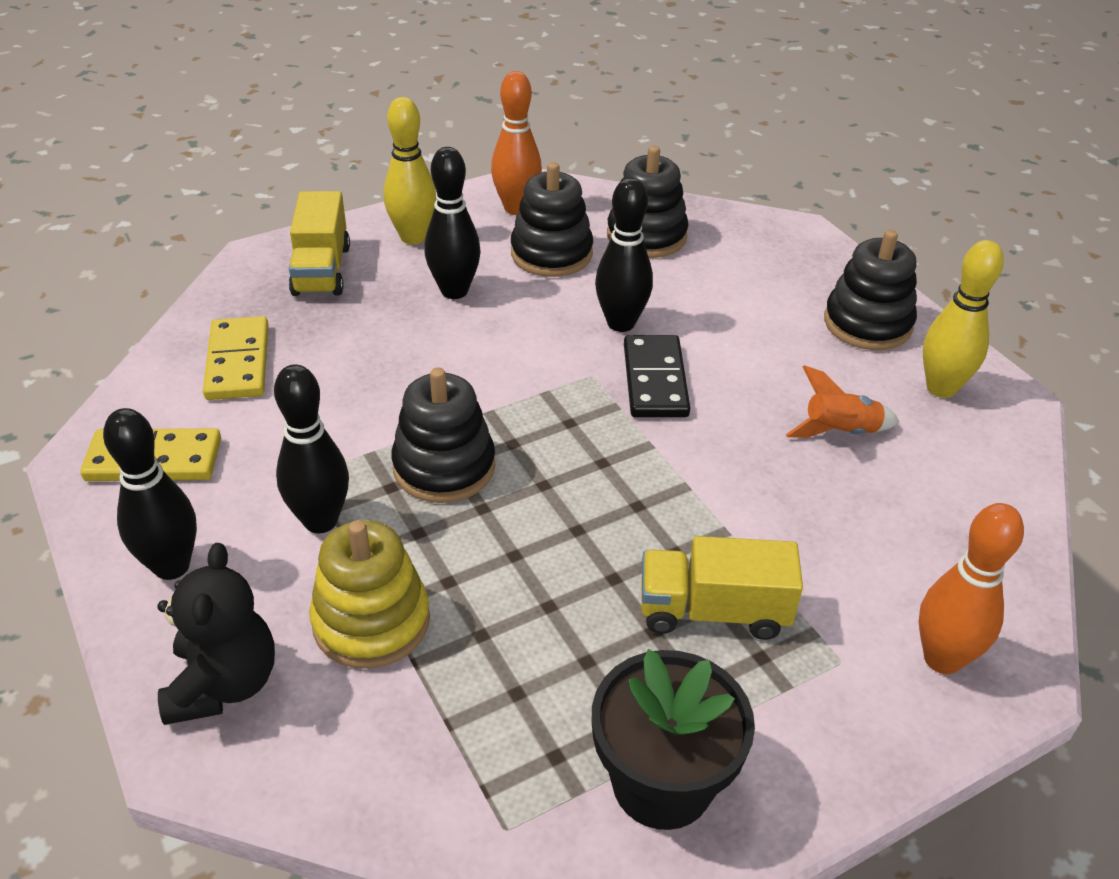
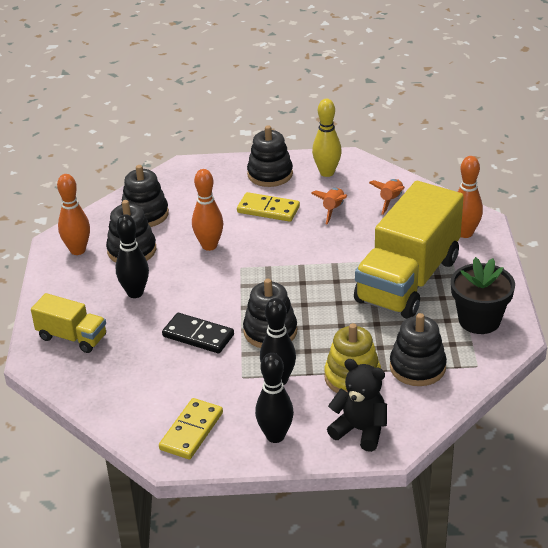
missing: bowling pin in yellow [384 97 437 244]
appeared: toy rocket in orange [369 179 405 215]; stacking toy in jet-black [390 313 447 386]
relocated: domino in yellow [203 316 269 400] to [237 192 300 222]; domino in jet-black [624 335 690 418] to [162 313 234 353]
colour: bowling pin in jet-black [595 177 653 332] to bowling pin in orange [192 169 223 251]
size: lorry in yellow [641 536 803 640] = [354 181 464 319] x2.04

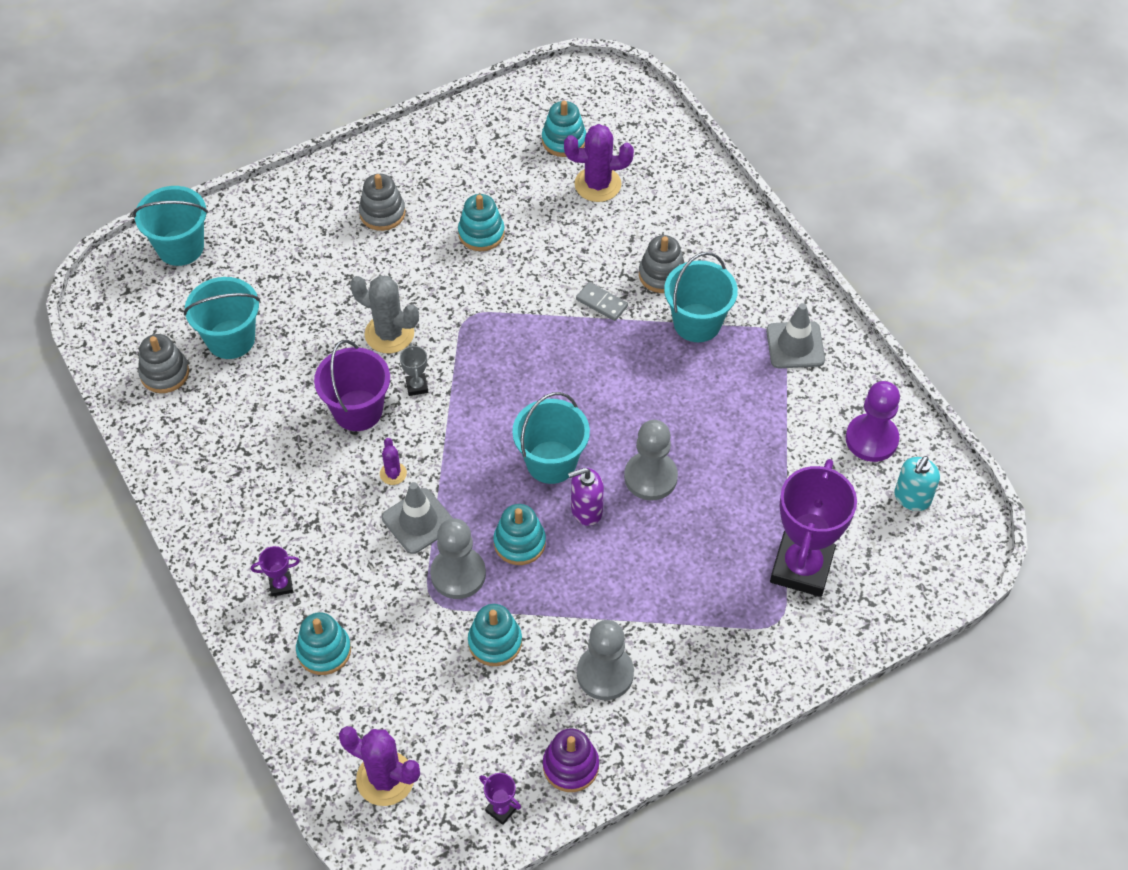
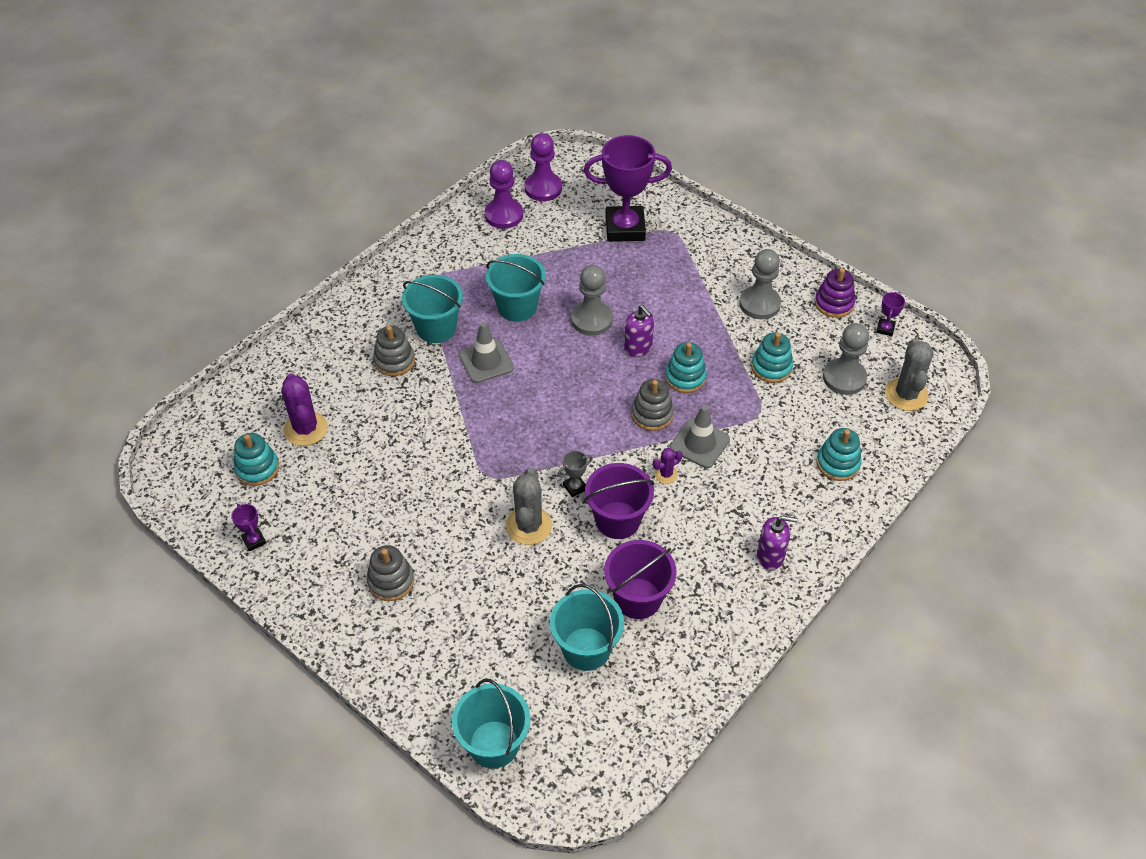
missing: stacking toy in turquoise [458 194 505 251]; domino in ash-grey [576 282 628 321]
appeared: soap dispenser in violet [757 515 798 570]; sand bucket in violet [604 540 677 619]
relocated: safety cone in ash-grey [766 303 825 368] to [459 322 514 383]; stacking toy in ash-grey [138 334 189 393] to [631 379 674 431]; sand bucket in turquoise [512 392 590 484] to [486 254 546 322]; chess pawn in ash-grey [430 518 486 599] to [823 323 869 395]; prize cup in violet [251 546 300 597] to [231 504 266 551]
exchanged: soap dispenser in turquoise [895 456 940 511] to chess pawn in violet [524 133 562 201]
colour: cactus in violet [339 726 420 806] to cactus in ash-grey [885 339 934 411]

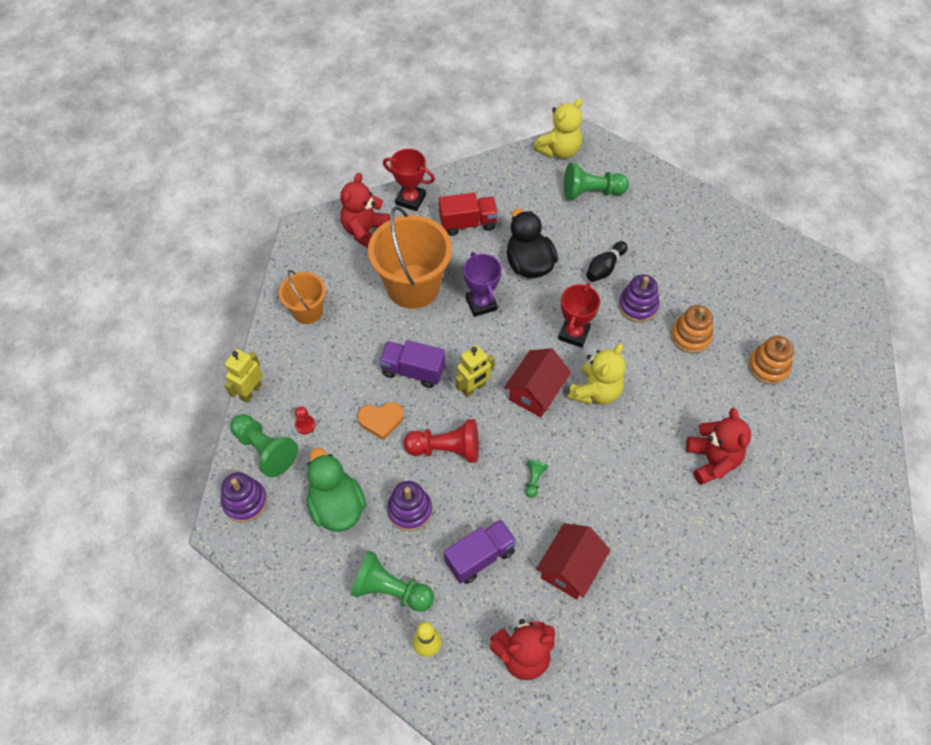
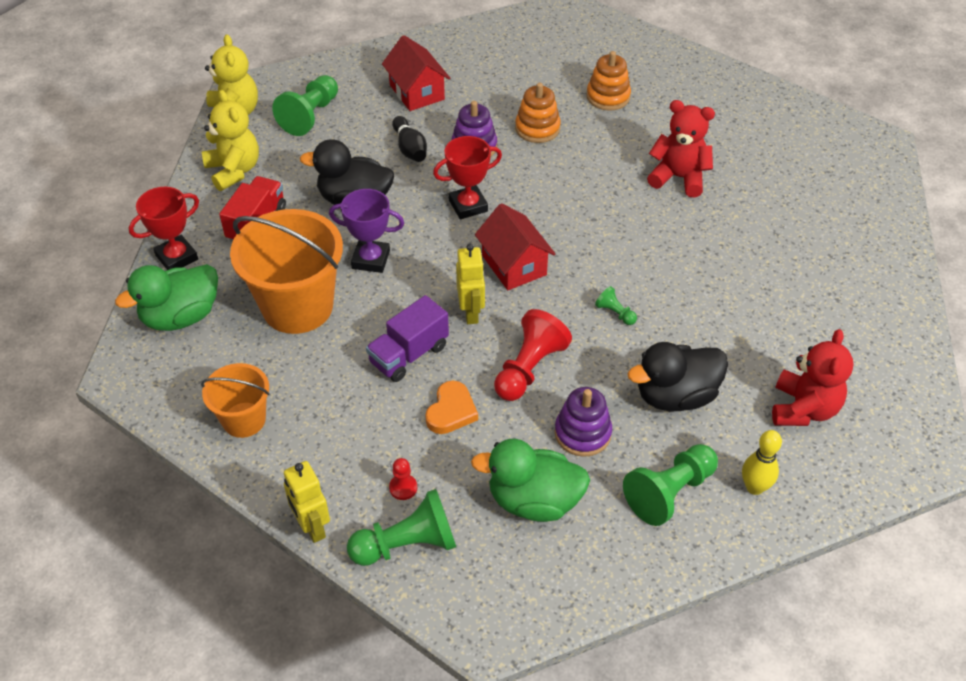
missing: stacking toy in violet [221 472 267 523]
relocated: teddy in yellow [568 343 626 405] to [202 90 259 191]; cottage in red [536 523 610 599] to [382 35 450 111]
exchanged: teddy in red [340 173 390 248] to duck in leaf-green [115 264 218 331]; lorry in violet [444 519 517 584] to duck in jet-black [628 342 728 411]
spun: prize cup in red [558 283 600 348] = [433 136 502 219] 75 degrees counterclockwise

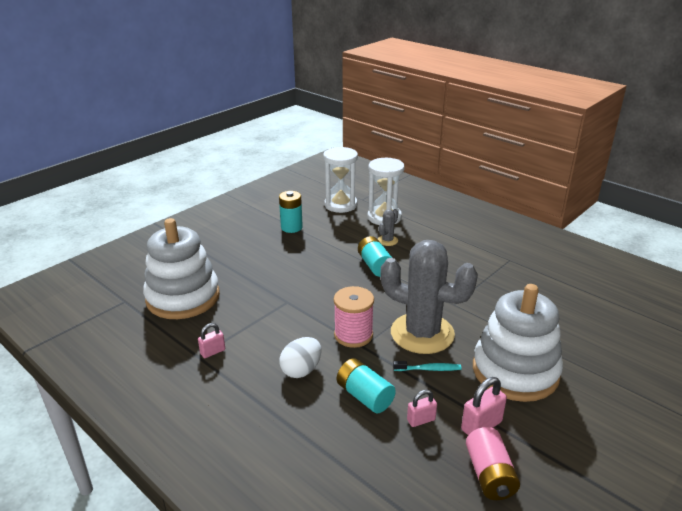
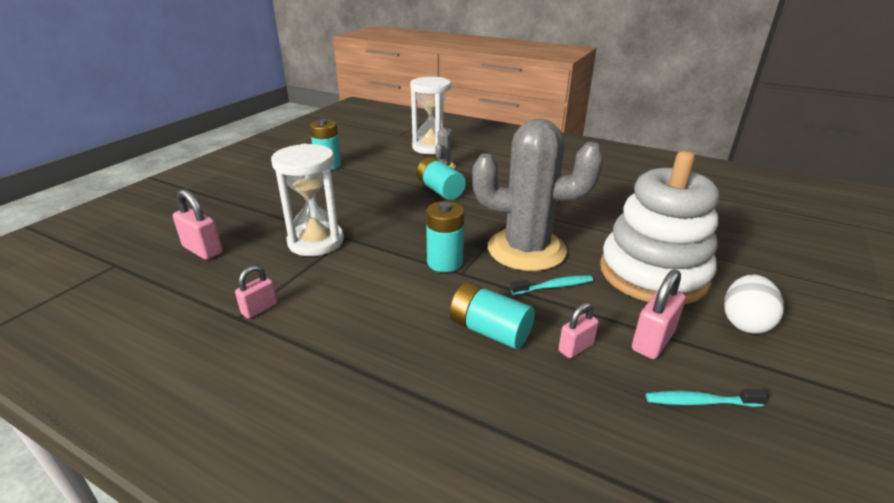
relocated: sand timer in snow-white [323 147 358 213] to [271 144 344 256]; egg in snow-white [279 337 322 378] to [724 274 784 334]
exchanged: stacking toy in snow-white [143 218 220 319] to lock in rose-pink [173 189 222 260]; reel of thread in rose-pink [334 286 374 348] to power cell in turquoise [426 201 464 272]; power cell in rose-pink [466 427 520 500] to dental brush in turquoise [646 389 769 407]

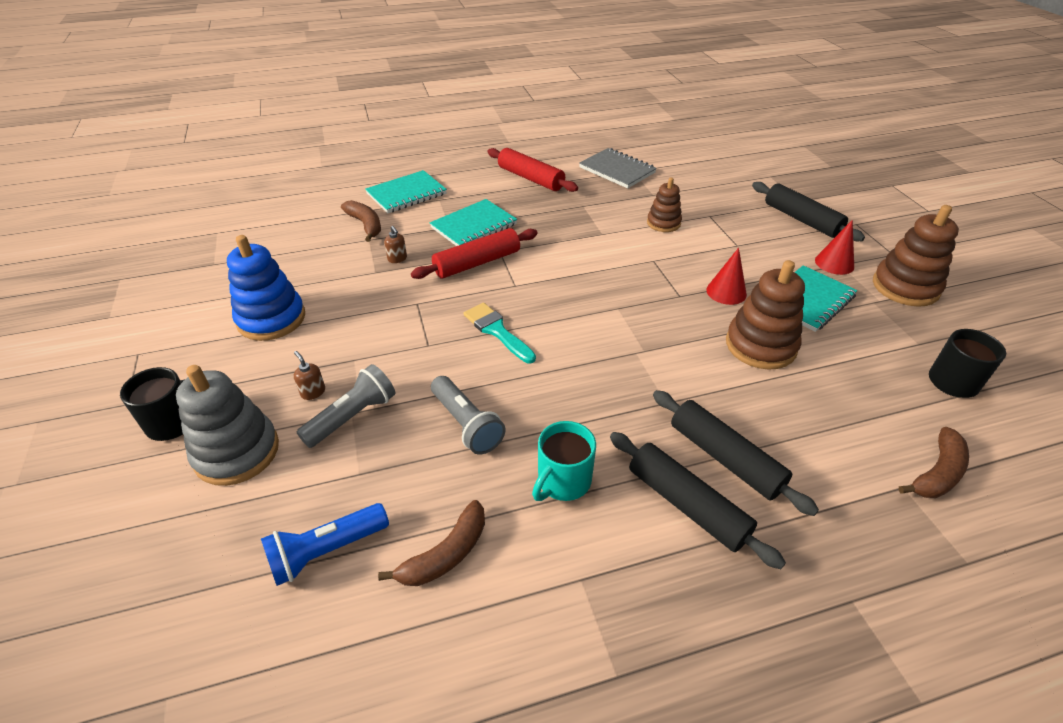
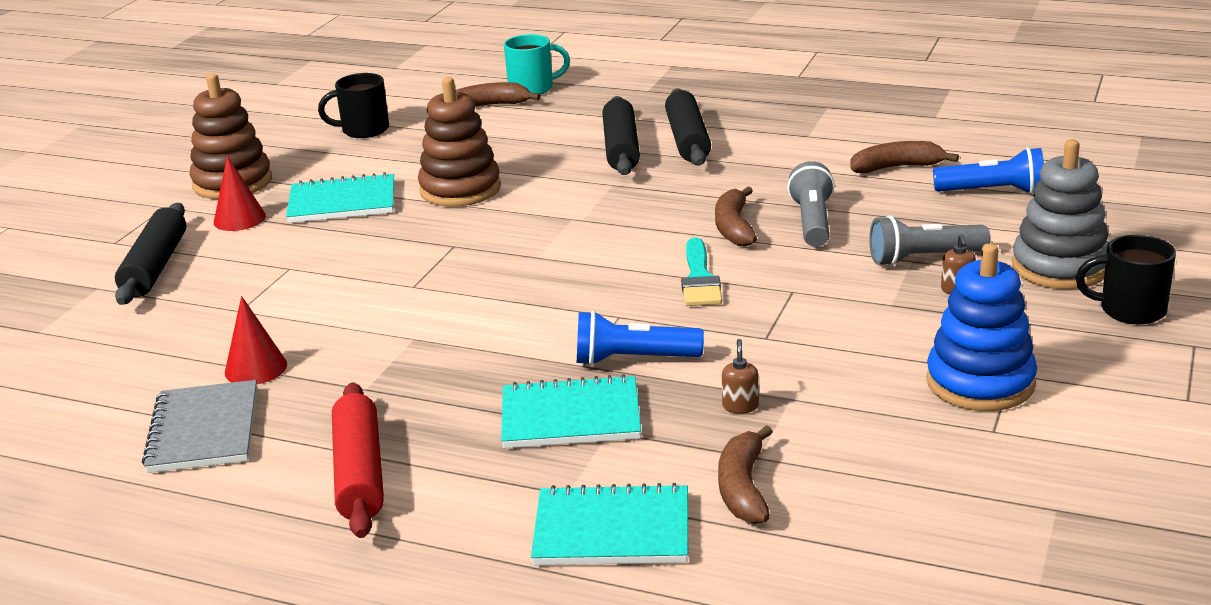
missing: stacking toy in russet [647 178 682 232]
appeared: banana fruit in russet [715 187 757 247]
relocated: cone shape in red [706 248 747 305] to [225 296 287 385]; mug in turquoise [532 421 596 501] to [504 34 570 95]
exchanged: pastry roller in red [411 228 538 279] to flashlight in royal blue [577 311 704 366]

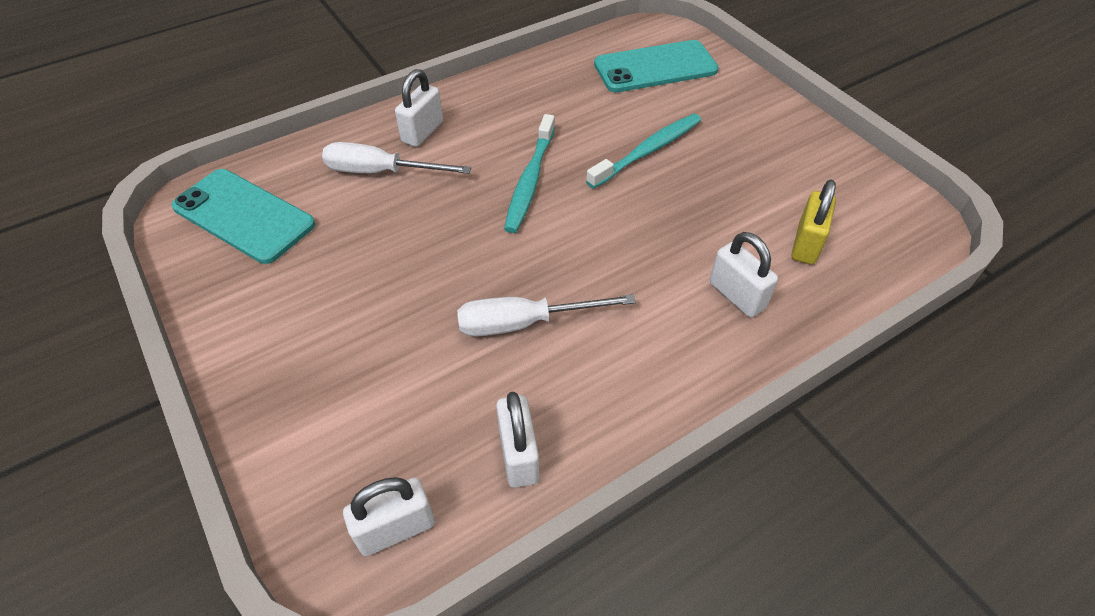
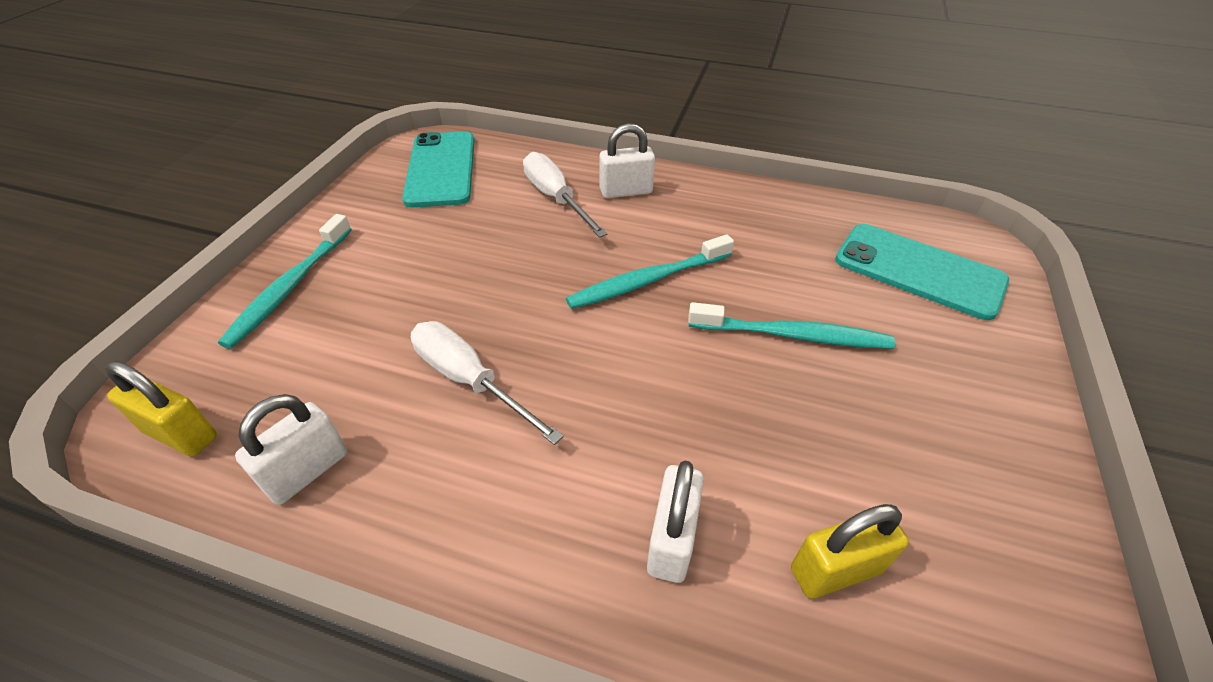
appeared: dental brush in turquoise [218 214 352 349]
colour: lock in snow-white [343 477 435 556] to lock in yellow [105 361 217 457]

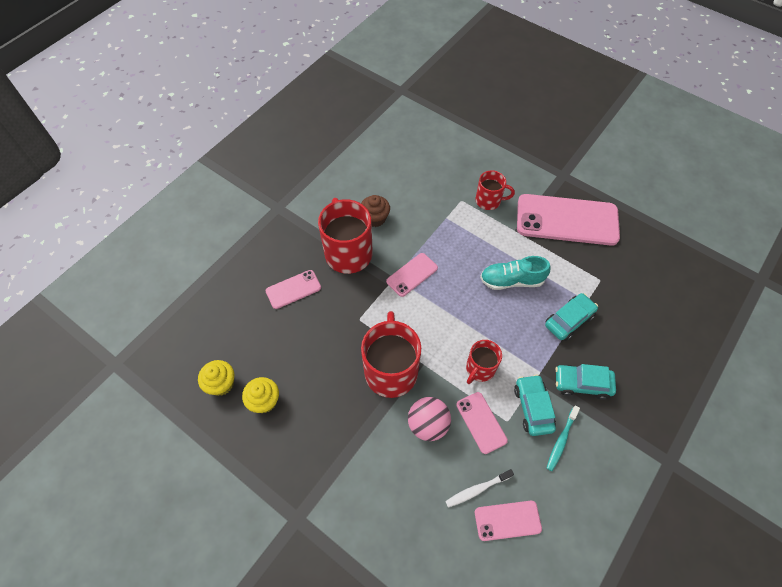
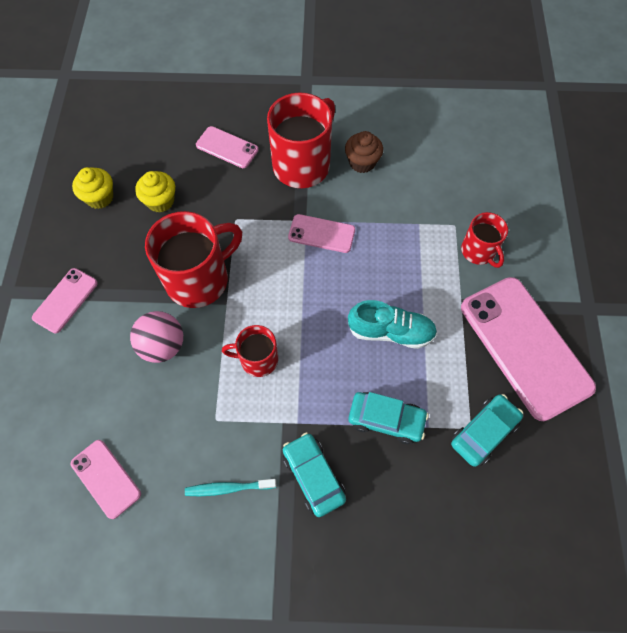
missing: dental brush in snow-white [445 469 514 508]
relocated: fairy cake in yellow [198 360 234 396] to [135 171 175 213]; car in turquoise [514 374 556 436] to [451 394 523 467]; phone in rose-pink [456 392 508 454] to [32 268 98 333]
spun: sneaker in turquoise [480 256 551 290] = [348 300 437 349] 135 degrees clockwise

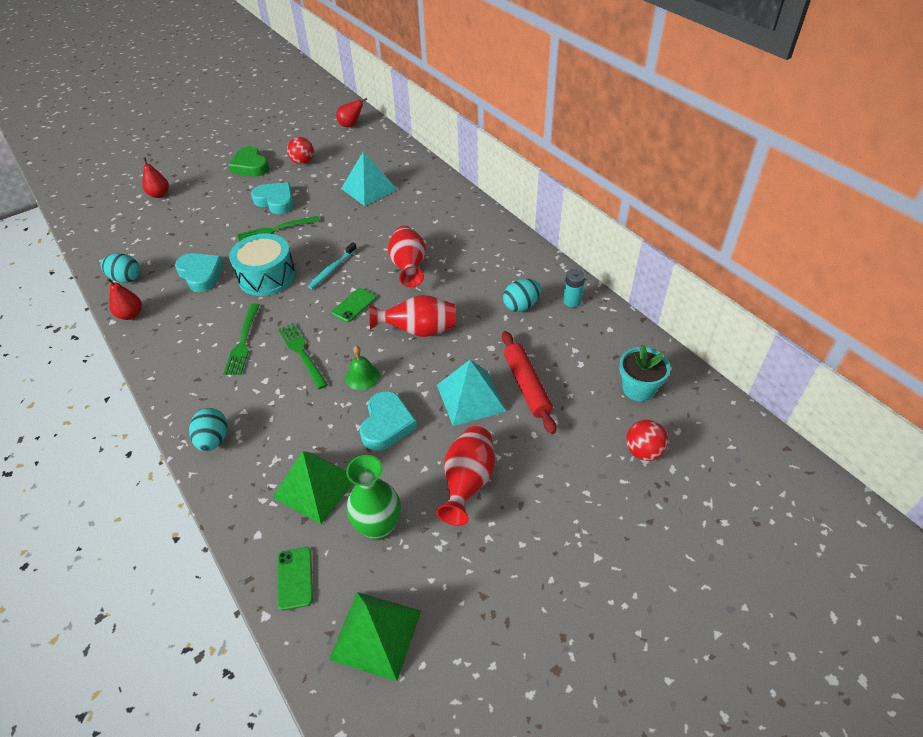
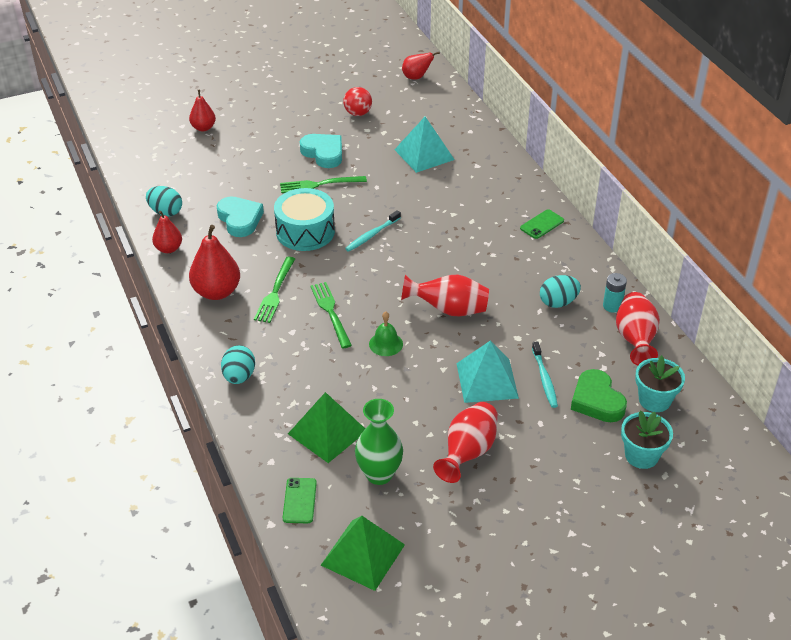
missing: heart in turquoise [360 391 417 451]
appeared: pear in red [189 225 240 300]
relocated: heart in leaf-green [228 146 270 176] to [571 369 627 422]; flower vase in red [388 226 426 287] to [616 292 660 365]; phone in leaf-green [332 288 376 322] to [520 209 564 239]
exchanged: pastry roller in red [502 331 556 434] to dental brush in turquoise [532 341 558 408]; sphere in red [626 420 669 461] to potted plant in turquoise [621 410 673 469]

